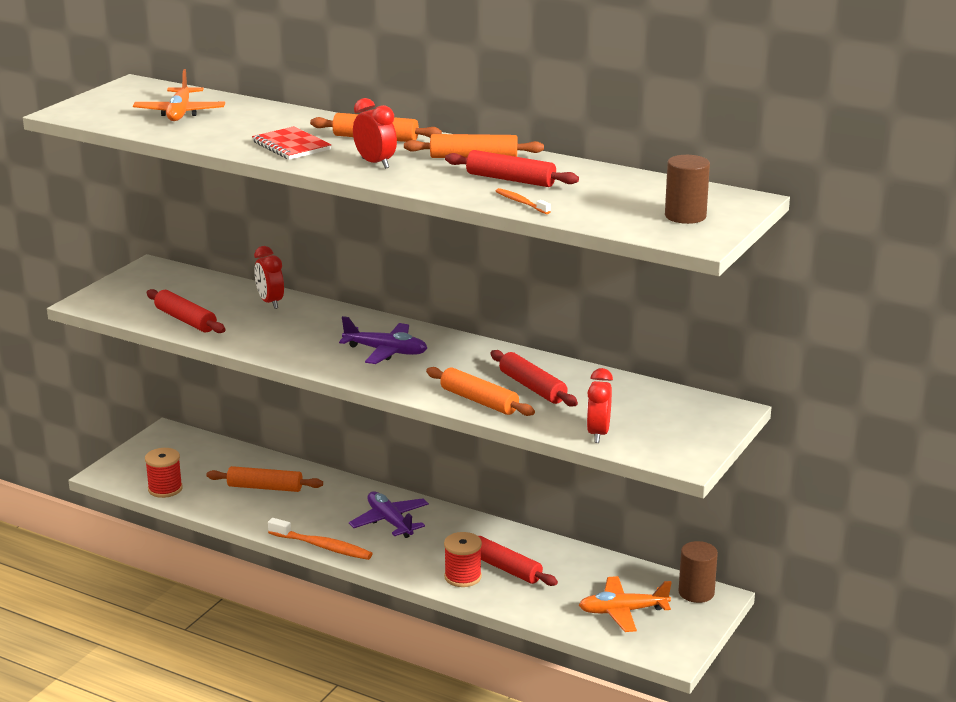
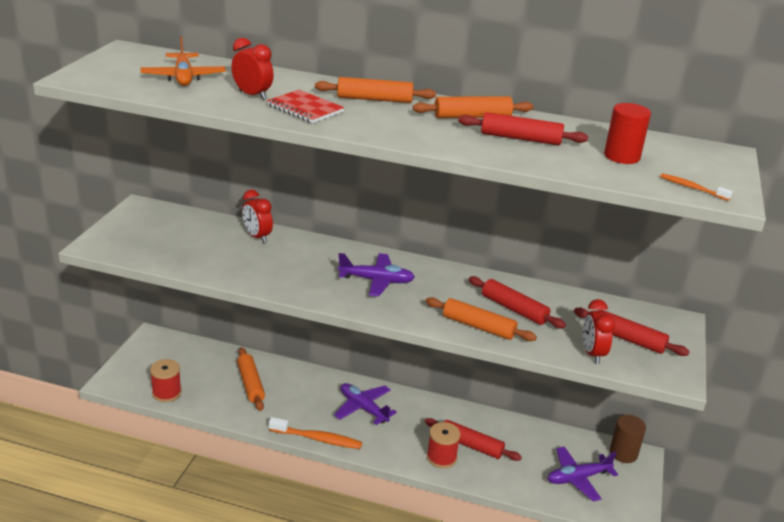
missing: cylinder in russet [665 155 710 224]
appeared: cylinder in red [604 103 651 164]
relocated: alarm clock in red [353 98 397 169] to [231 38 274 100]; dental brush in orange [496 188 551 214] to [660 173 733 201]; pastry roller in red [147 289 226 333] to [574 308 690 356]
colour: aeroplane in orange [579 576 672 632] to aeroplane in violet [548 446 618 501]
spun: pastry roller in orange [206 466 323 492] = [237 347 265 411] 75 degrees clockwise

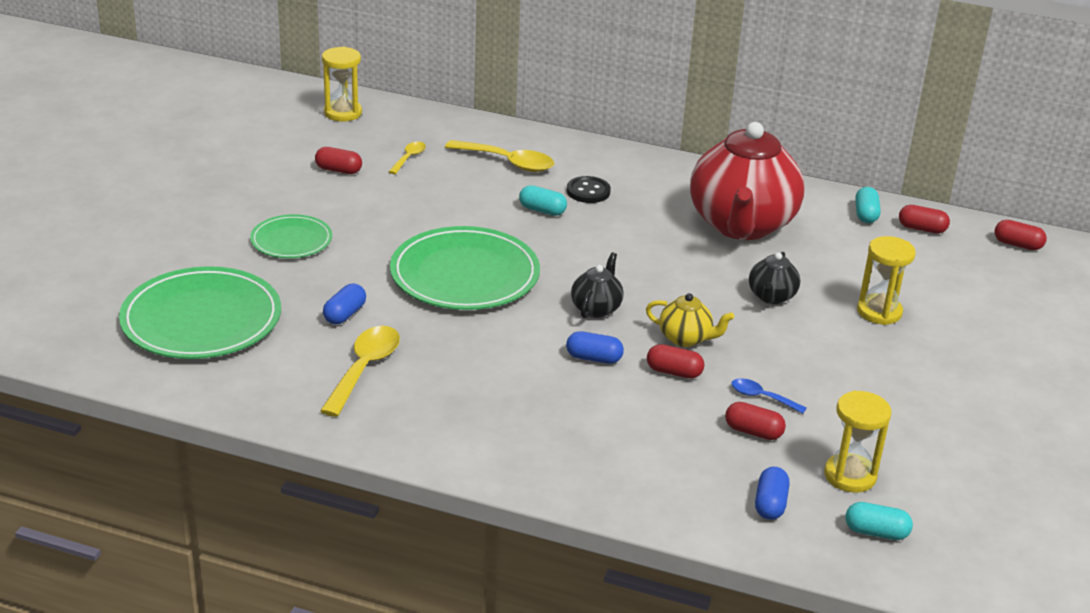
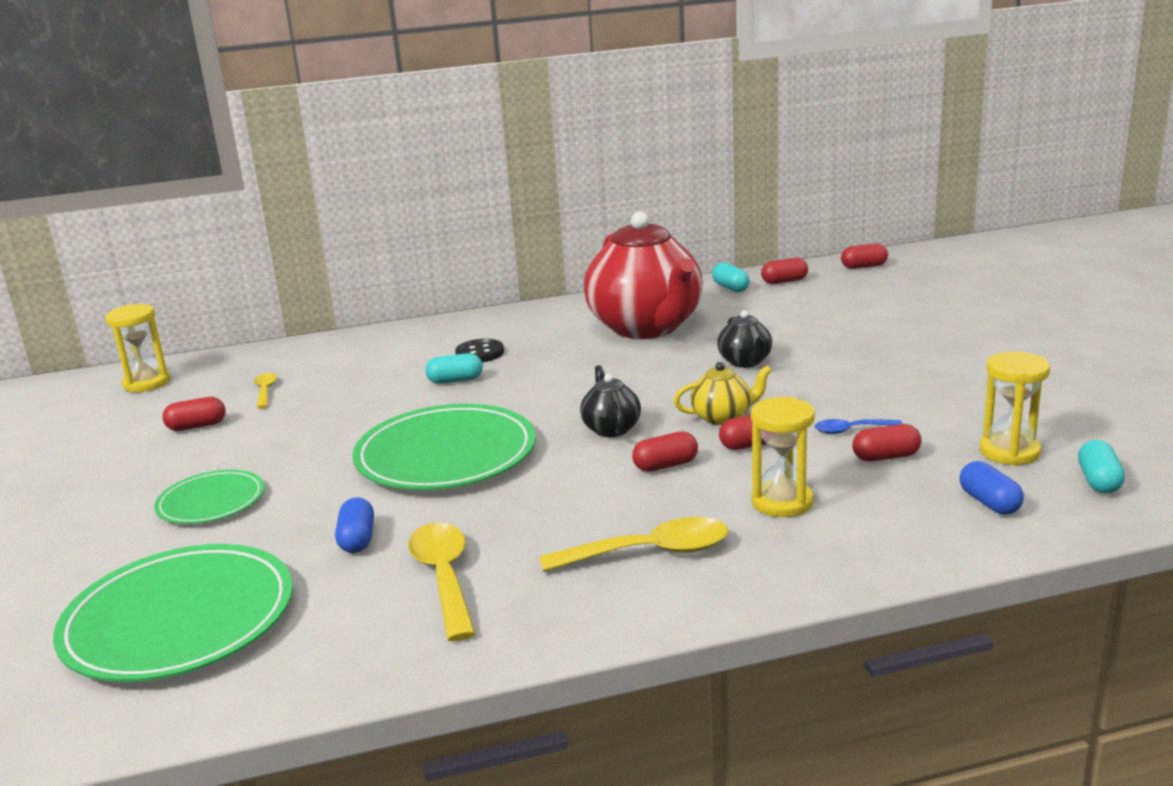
relocated: tablespoon in yellow [445 140 554 172] to [539 517 728 572]; sand timer in yellow [857 236 916 325] to [751 397 815 517]
colour: pill shape in royal blue [566 331 624 364] to pill shape in red [632 431 698 472]
spun: pill shape in turquoise [845 502 913 540] = [1078 440 1125 494] 60 degrees counterclockwise

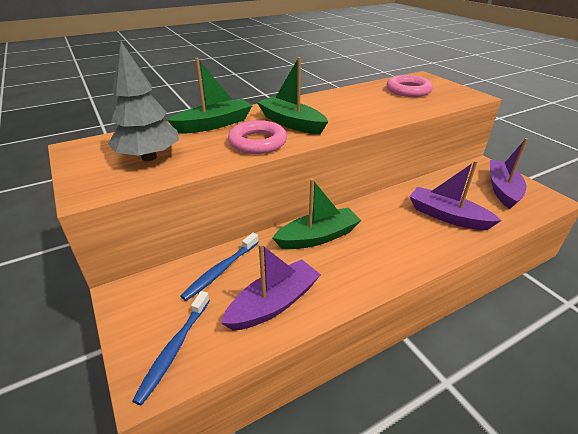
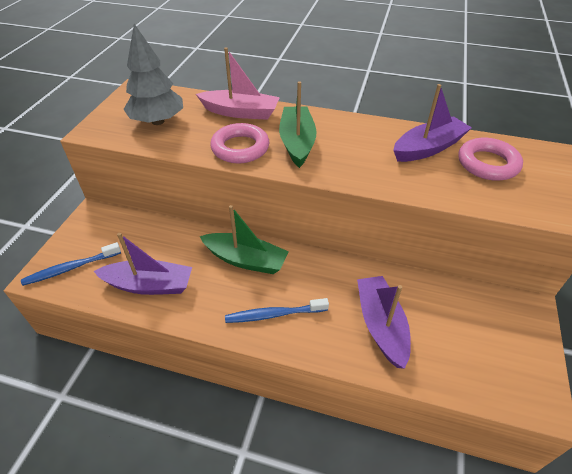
relocated: toy boat in violet [490 138 528 209] to [393 84 472 162]; dental brush in royal blue [180 232 259 301] to [225 298 329 323]
colour: toy boat in leaf-green [167 58 253 134] to toy boat in rose-pink [196 47 280 120]

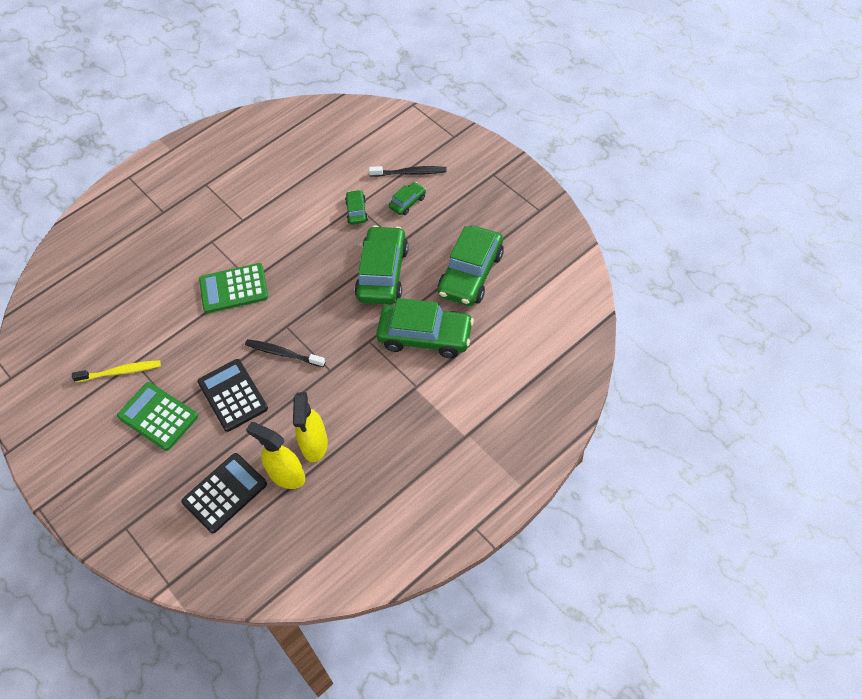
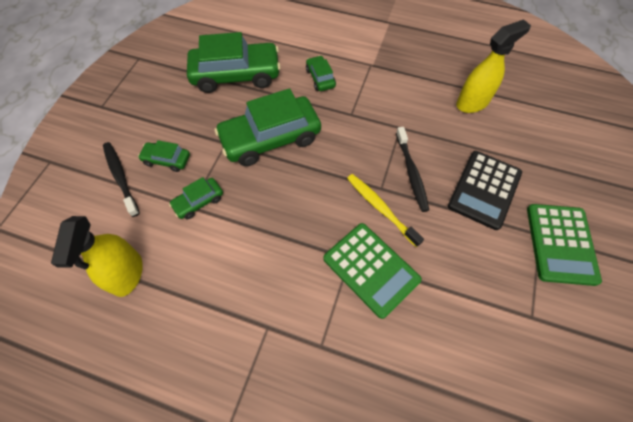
missing: calculator in jet-black [181 453 267 533]
relocated: dental brush in yellow [72 360 161 382] to [347 174 424 247]; spray cleaner in yellow [246 422 305 489] to [51 216 143 297]
size: car in leaf-green [376 298 474 358] = [306 56 336 91] x0.47

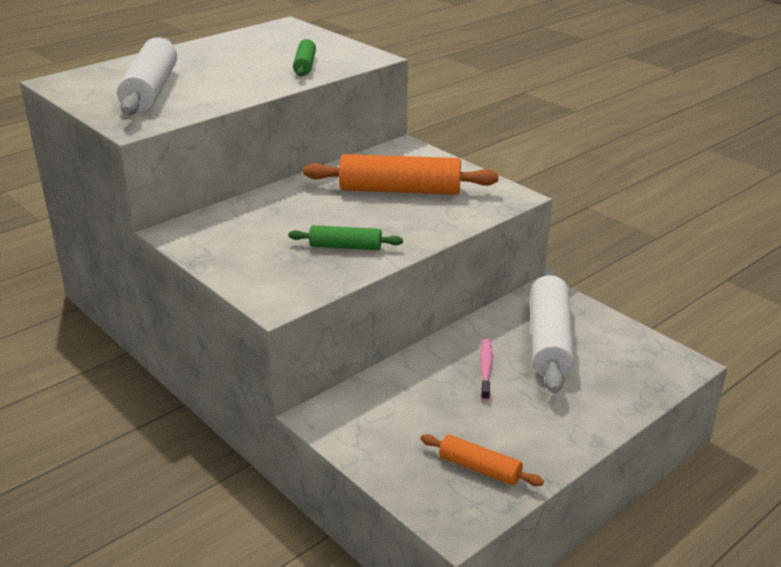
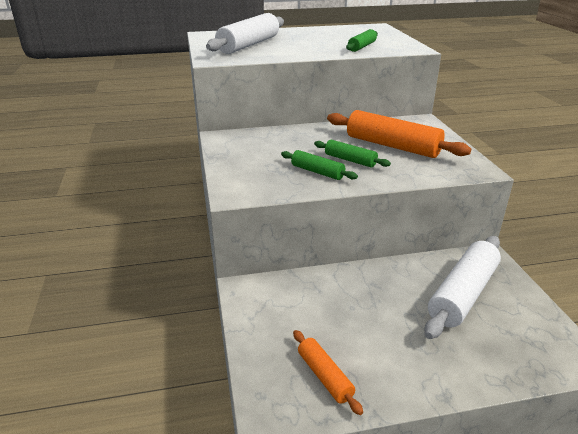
missing: dental brush in rose-pink [480 339 493 401]
appeared: pastry roller in leaf-green [314 140 391 167]

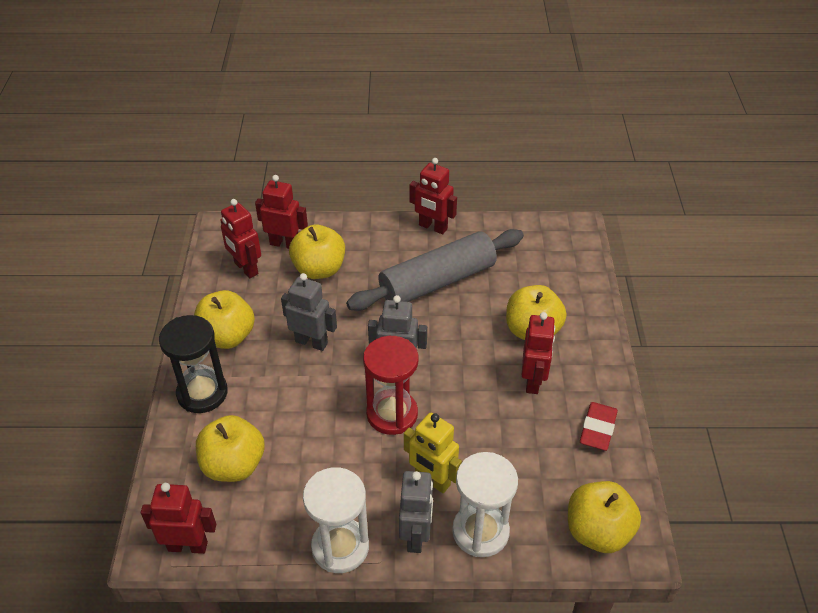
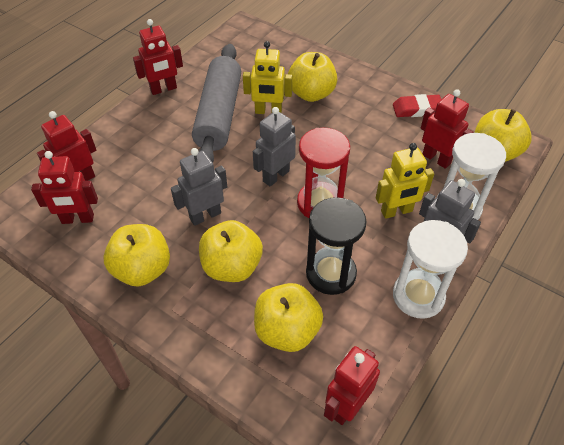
appeared: robot in yellow [243 41 292 114]
relocated: apple fruit in yellow [289 225 345 279] to [199 220 263 282]; robot in red [522 312 555 394] to [421 89 474 169]; sand timer in jet-black [159 315 228 413] to [306 197 367 295]
spun: pencil eraser in red [580 402 618 451] = [393 94 441 117] 60 degrees counterclockwise

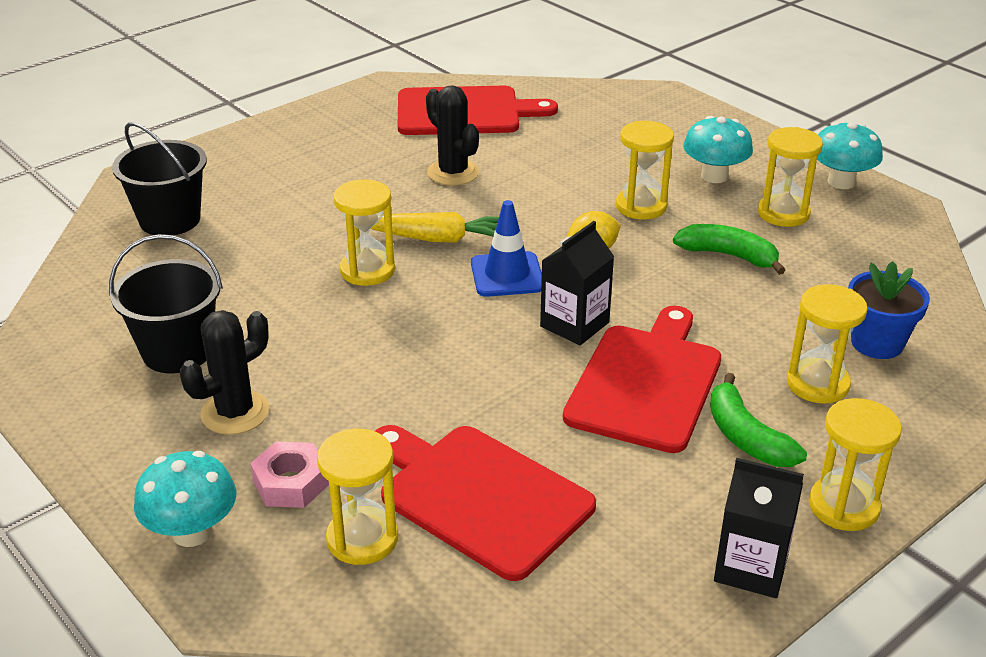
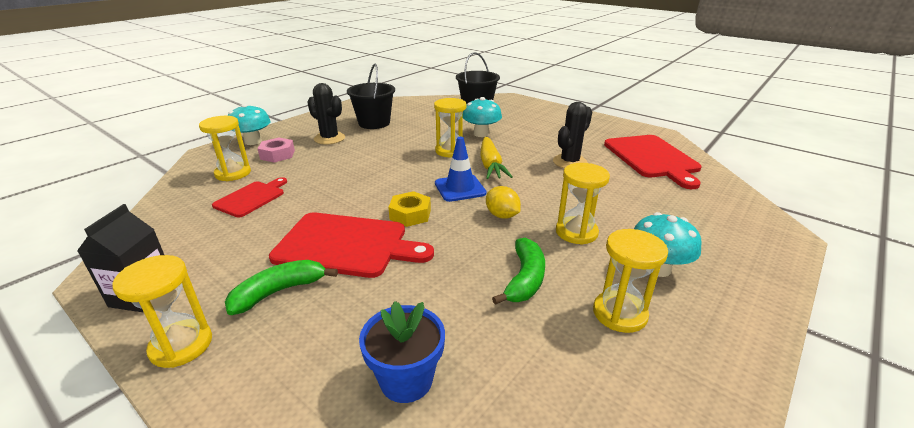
missing: sand timer in yellow [787 284 868 404]
relocated: toadstool in turquoise [817 122 883 189] to [463 97 502 137]
exchanged: carton in jet-black [540 221 614 345] to hexagon nut in yellow [388 191 431 227]
size: cutting board in red [375 425 596 581] = [212 177 287 218] x0.58

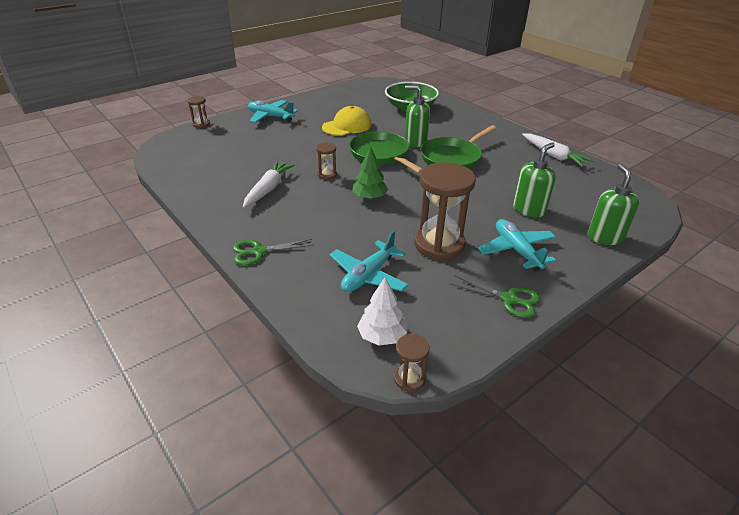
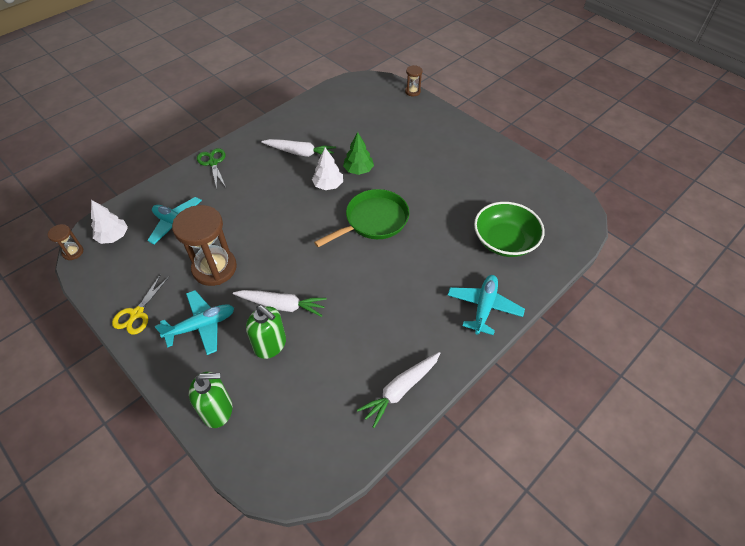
missing: soap dispenser in leaf-green [405 85 430 147]; peaked cap in yellow [322 106 371 136]; frying pan in leaf-green [420 125 497 169]
appeared: root vegetable in snow-white [233 290 327 317]
relocated: aeroplane in turquoise [248 100 298 123] to [448 275 525 335]; tree in leaf-green [352 146 388 200] to [343 132 374 175]
exchanged: sand timer in russet [316 142 337 180] to tree in snow-white [312 148 343 190]
colour: shears in leaf-green [450 275 540 318] to shears in yellow [112 274 169 335]

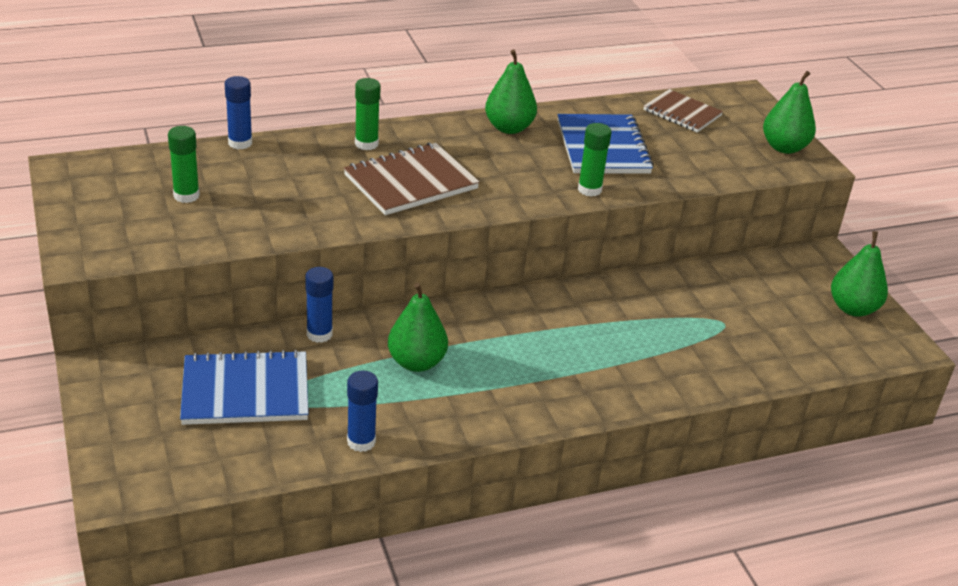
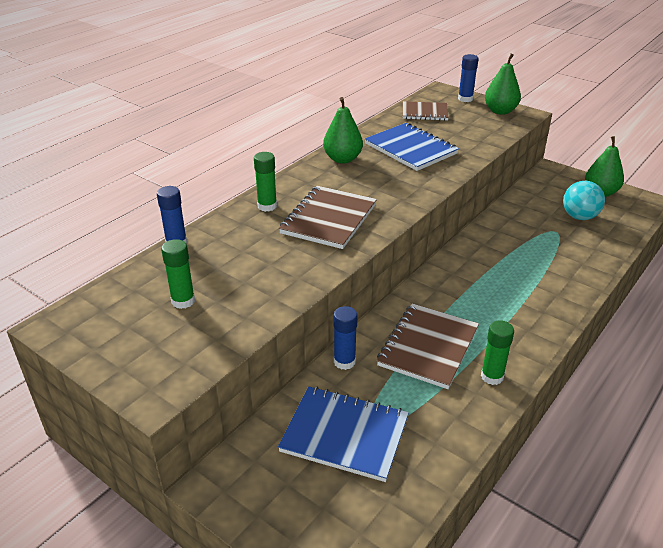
appeared: sphere in turquoise [563 181 605 220]
relocated: stick of glue in leaf-green [578 123 611 197] to [481 320 514 385]; stick of glue in royal blue [347 371 378 452] to [458 54 479 102]
exchanged: pear in leaf-green [388 283 448 372] to exercise book in russet [377 303 479 389]
spun: exercise book in royal blue [180 350 309 425] = [278 386 409 482] 60 degrees clockwise

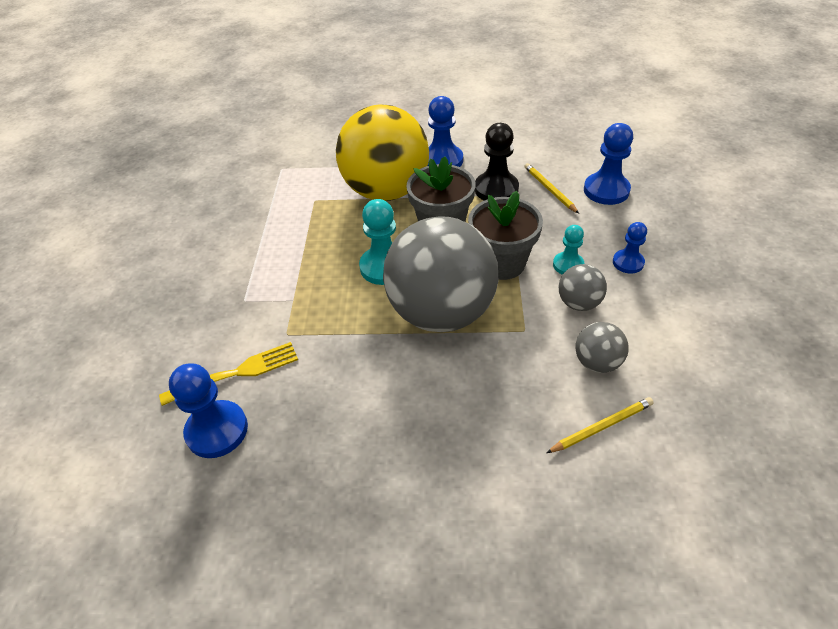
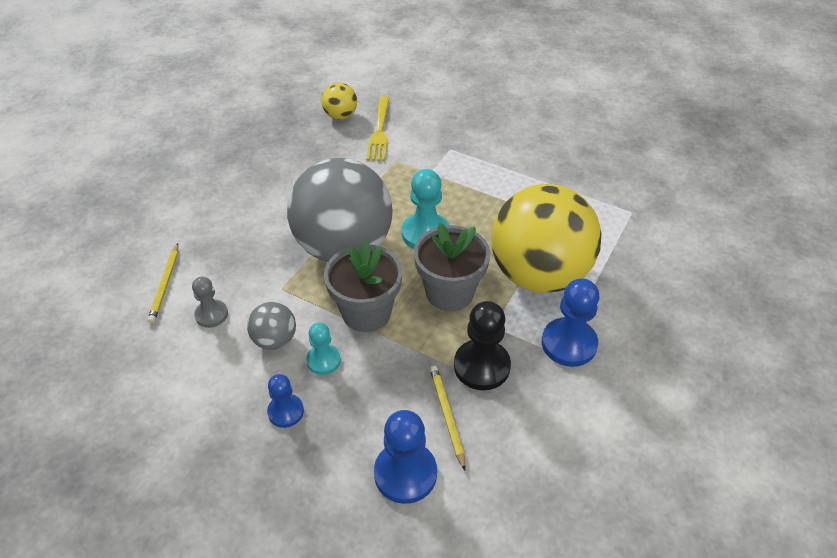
exchanged: sphere in ash-grey [575 322 628 373] to chess pawn in ash-grey [192 277 228 328]; chess pawn in royal blue [169 364 248 458] to sphere in yellow [321 83 357 119]
spun: lead pencil in yellow [524 163 579 214] = [430 365 465 471] 105 degrees counterclockwise

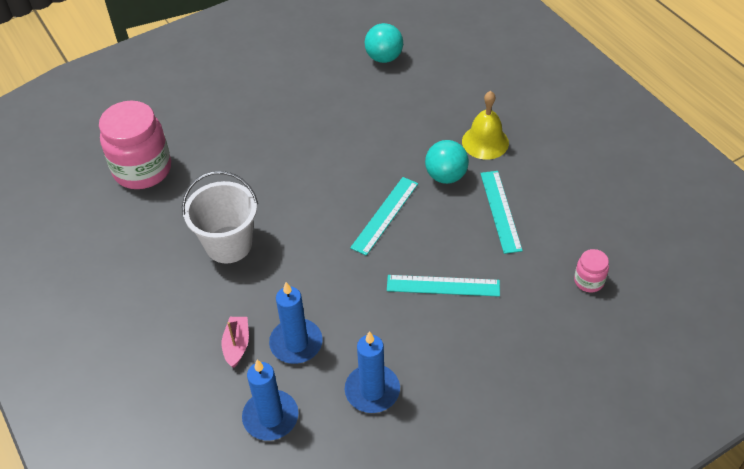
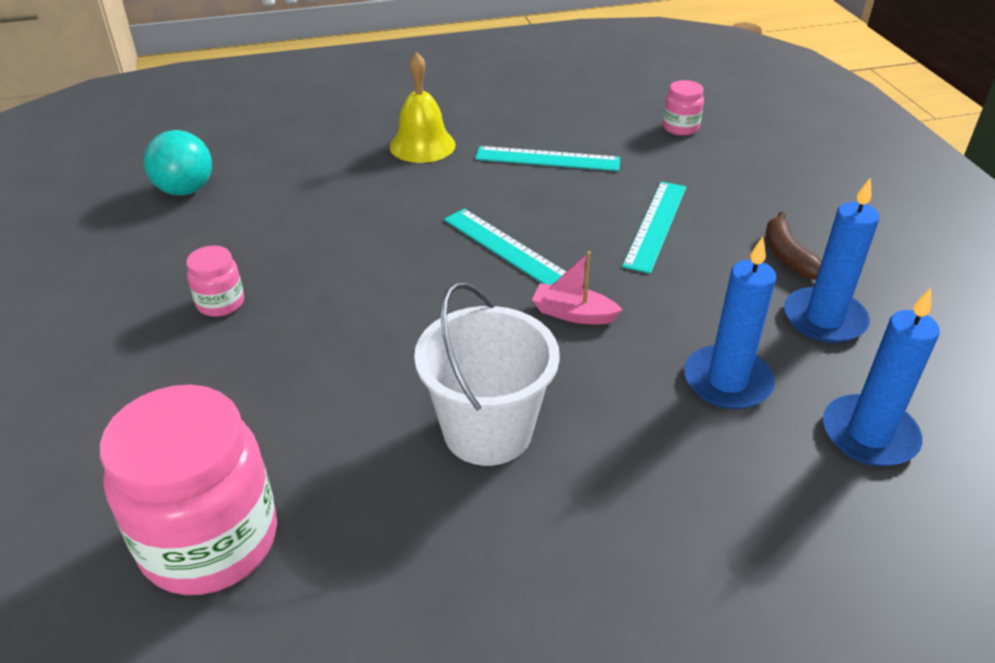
missing: sphere in turquoise [425 140 469 184]
appeared: banana fruit in russet [766 211 822 280]; jar in rose-pink [186 246 244 317]
relocated: toy boat in rose-pink [222 317 249 368] to [532 251 622 324]

